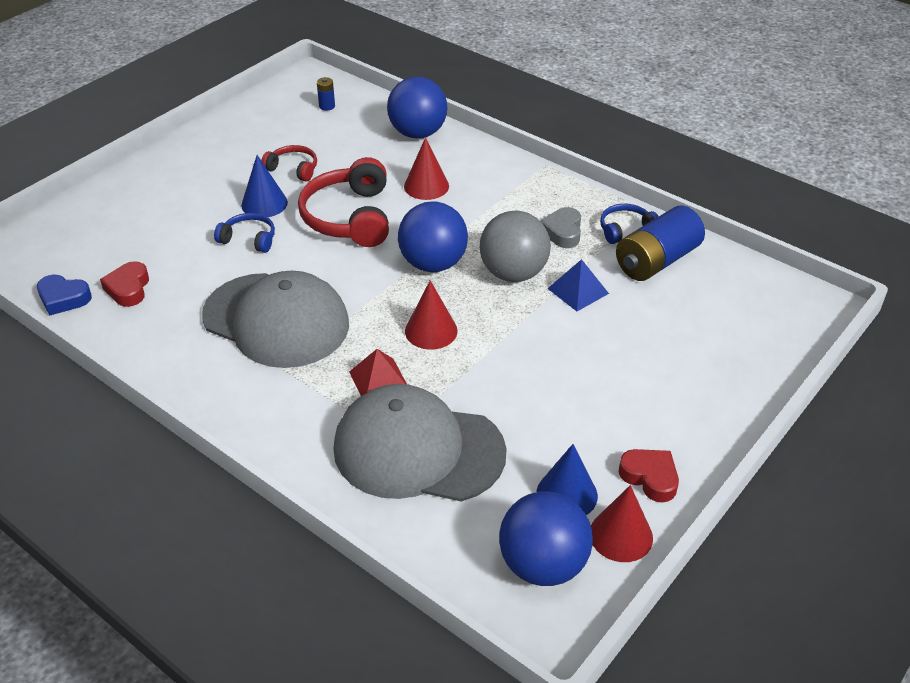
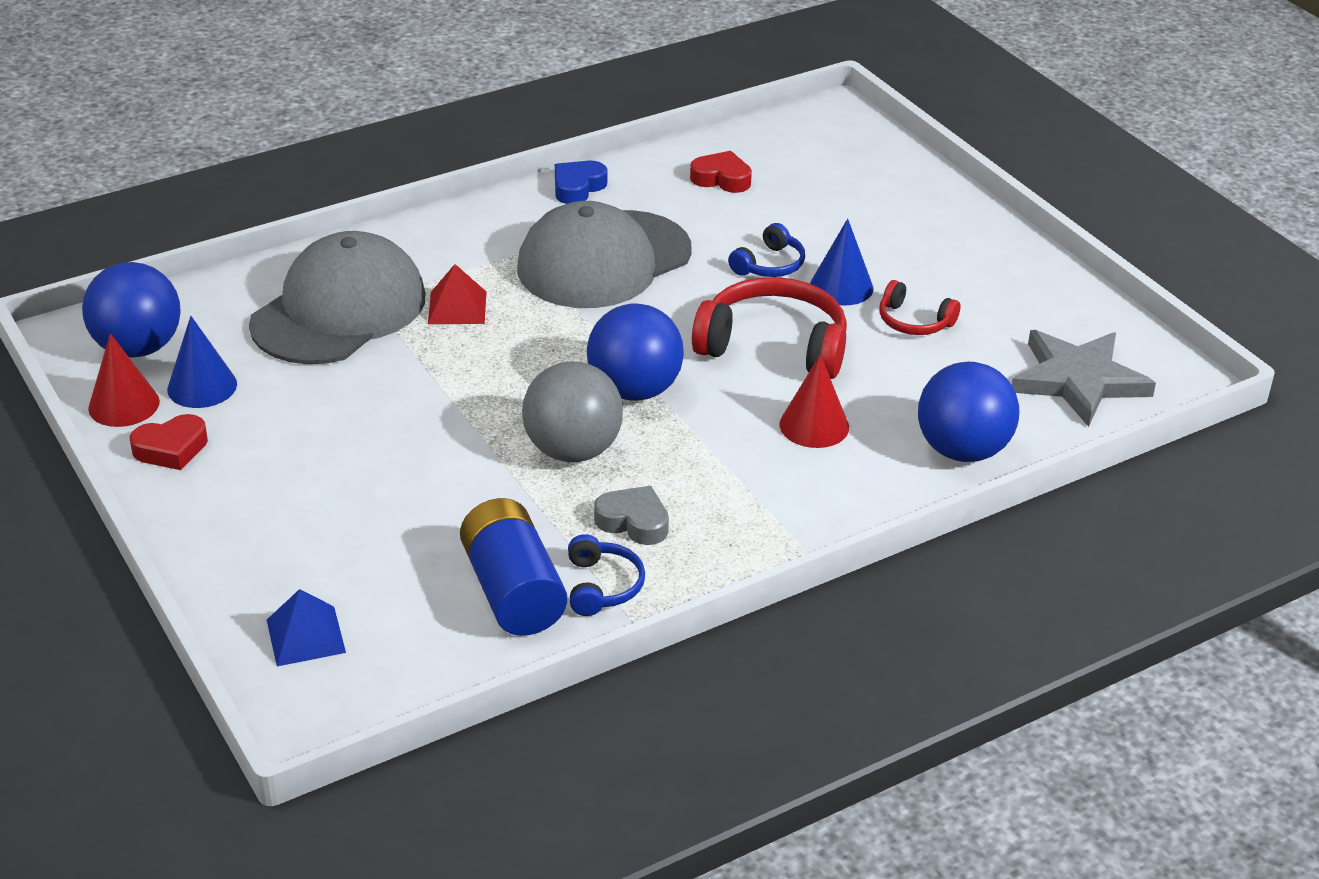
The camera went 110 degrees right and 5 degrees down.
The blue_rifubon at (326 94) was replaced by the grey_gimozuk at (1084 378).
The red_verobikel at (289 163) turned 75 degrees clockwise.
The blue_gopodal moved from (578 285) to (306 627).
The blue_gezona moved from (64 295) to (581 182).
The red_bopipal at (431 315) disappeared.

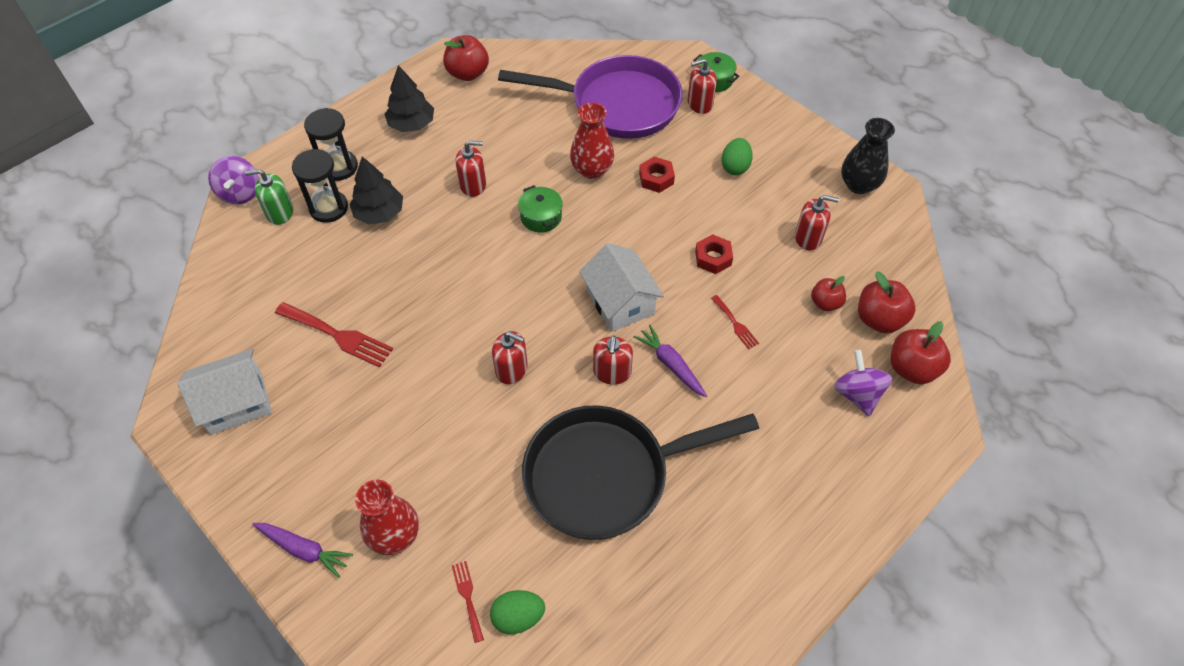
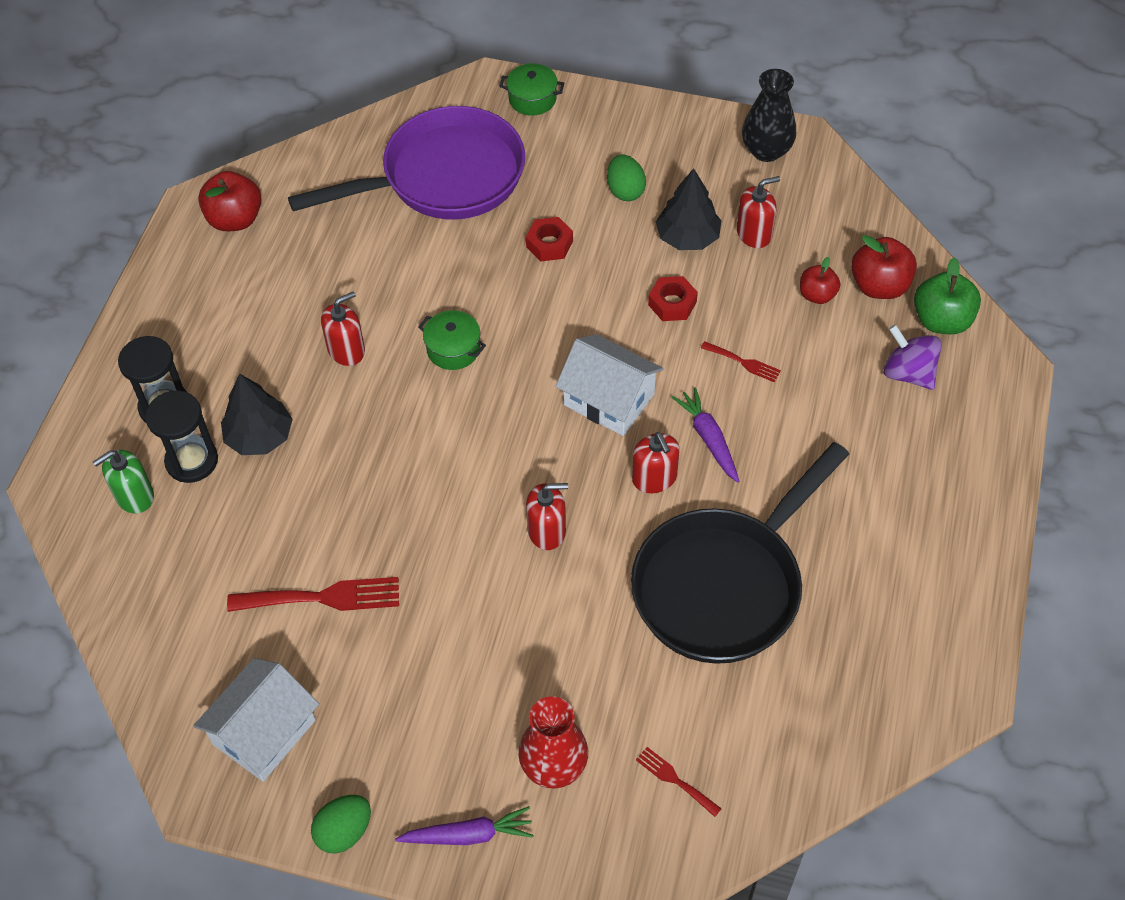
The camera went 30 degrees left and 0 degrees up.
The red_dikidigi at (702 86) disappeared.
The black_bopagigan moved from (409 98) to (689 209).
The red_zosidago at (592 141) disappeared.
The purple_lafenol at (233 180) disappeared.
The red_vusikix at (921 352) became the green_vusikix at (947 295).
The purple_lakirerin at (670 361) turned 45 degrees clockwise.
The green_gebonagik moved from (517 612) to (341 824).

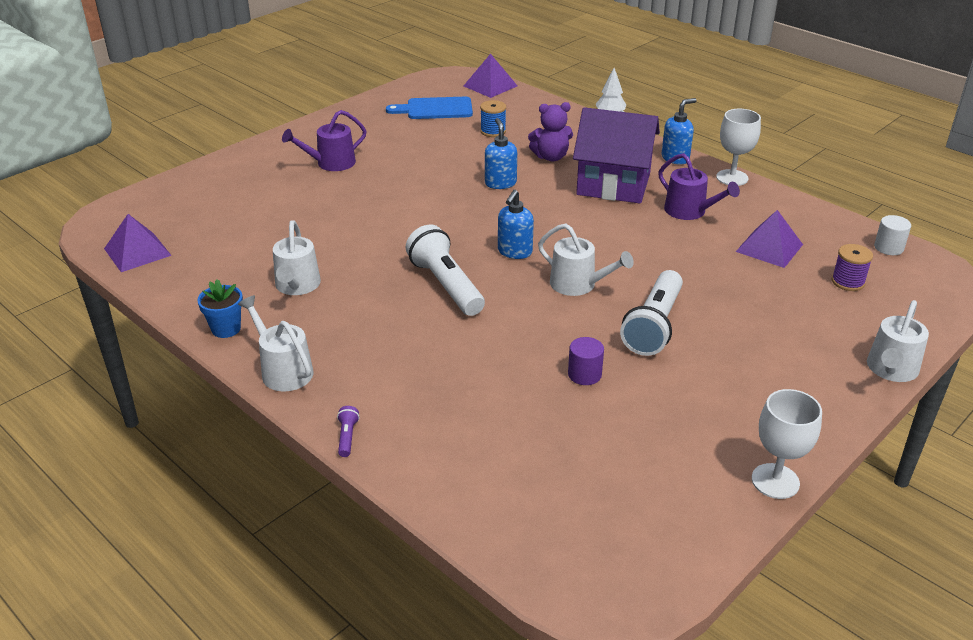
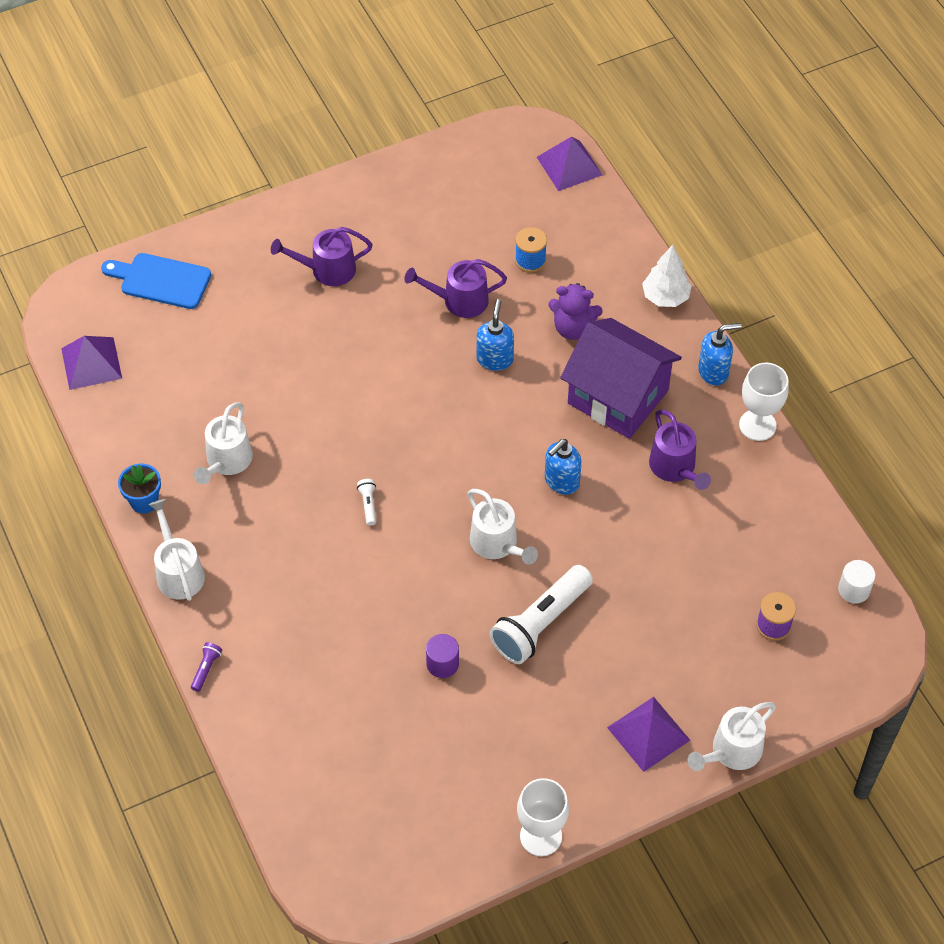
The camera went 20 degrees right and 20 degrees up.
The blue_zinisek moved from (429 108) to (156 281).
The blue_dikidigi moved from (516 224) to (563 467).
The purple_gopodal moved from (769 239) to (648 734).
The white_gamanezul at (445 270) changed to 0.40 times the size.
The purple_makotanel at (456 288) appeared.

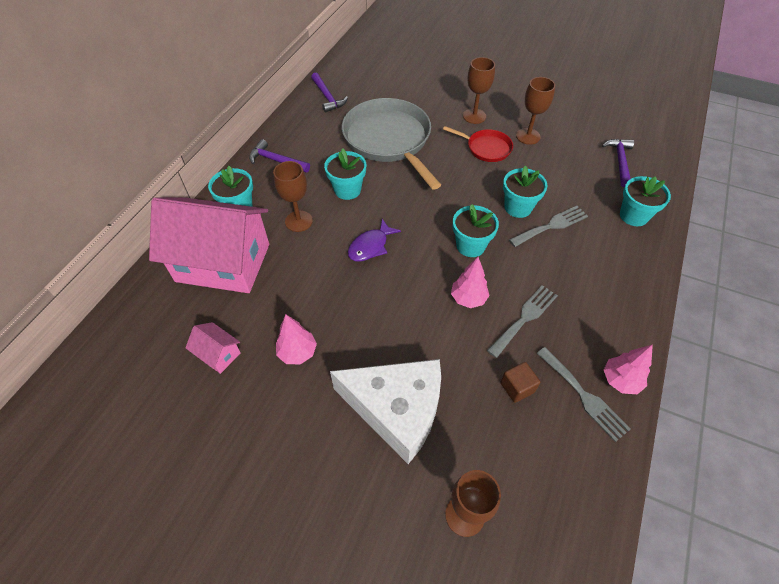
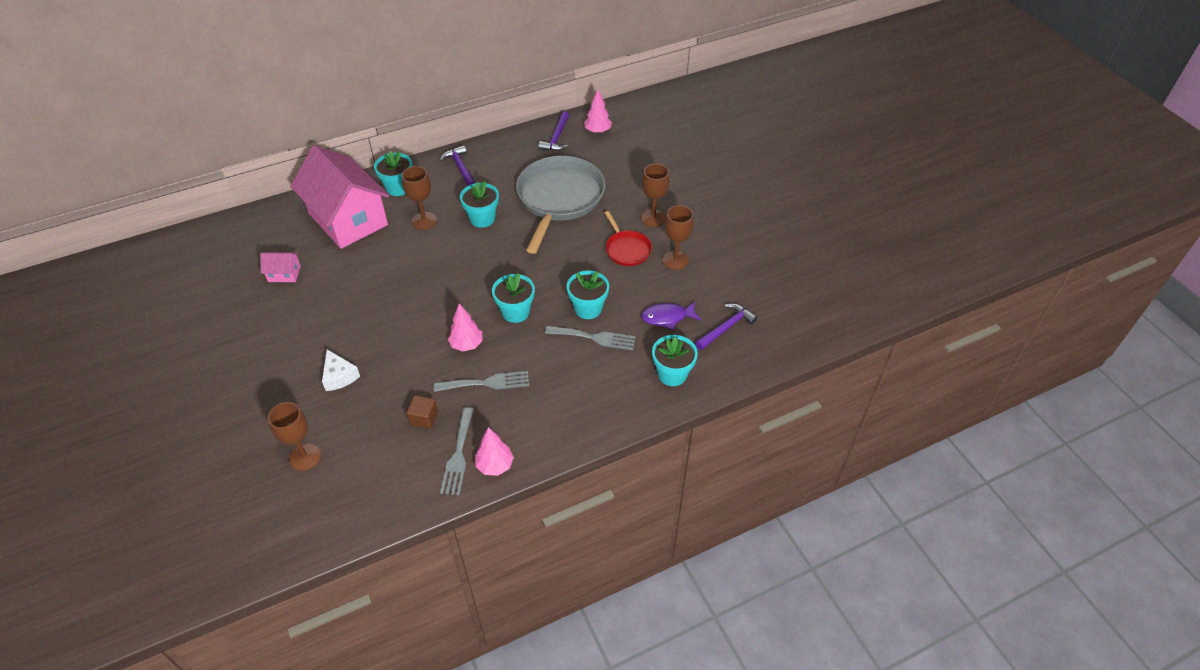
The camera went 40 degrees right and 5 degrees down.
The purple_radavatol moved from (374 240) to (671 315).
The pink_bopagigan moved from (296 339) to (598 111).
The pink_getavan at (213 348) turned 75 degrees counterclockwise.
The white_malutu at (385 411) changed to 0.46 times the size.

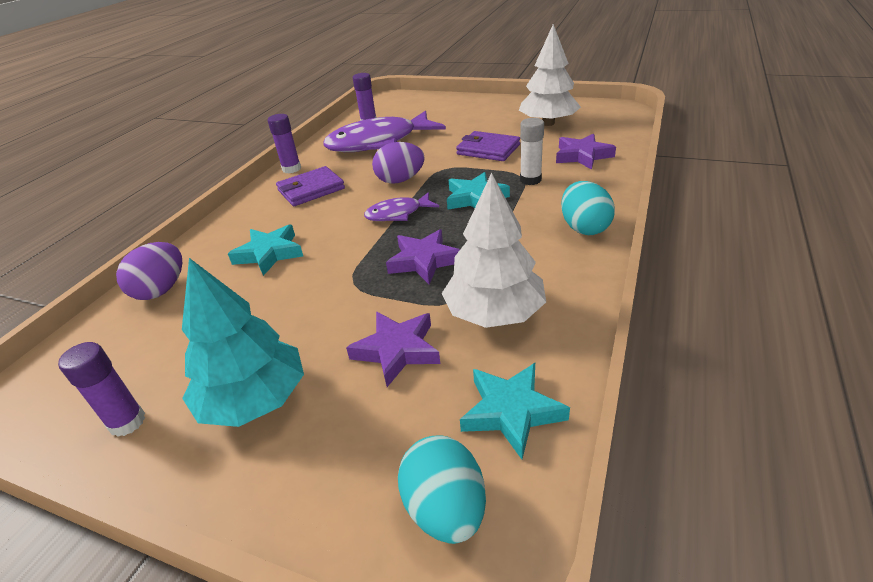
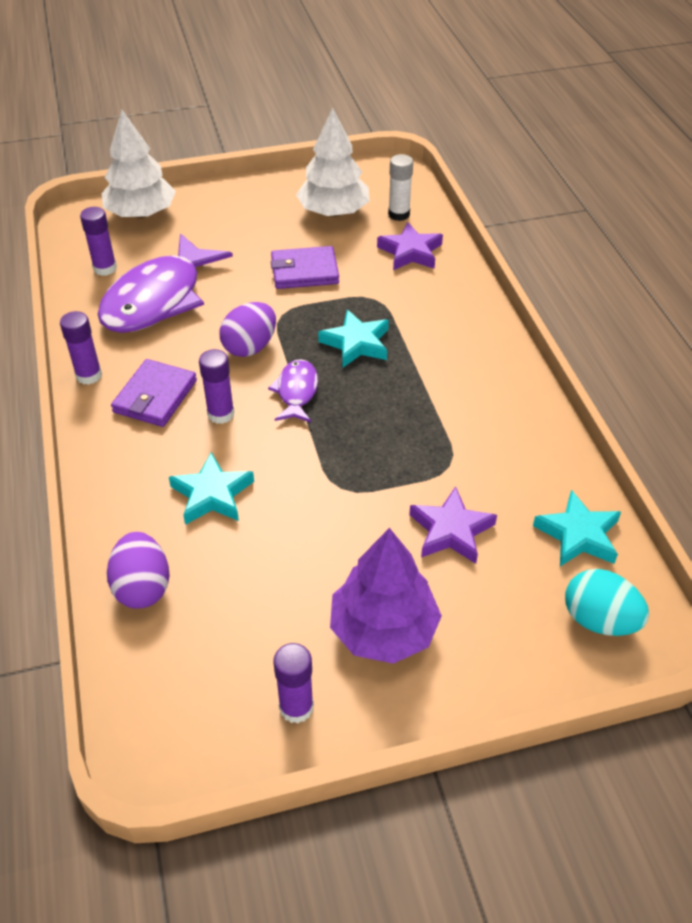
The camera went 40 degrees left and 10 degrees up.
The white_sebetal moved from (532 151) to (400 187).
The white_bopagigan moved from (494 250) to (139 164).
The turquoise_gebonagik at (588 208) disappeared.
The purple_radavatol at (401 206) turned 150 degrees clockwise.
The purple_gimozuk at (423 257) disappeared.
The turquoise_bopagigan at (243 342) became the purple_bopagigan at (386 596).
The purple_sebetal at (217 386) appeared.

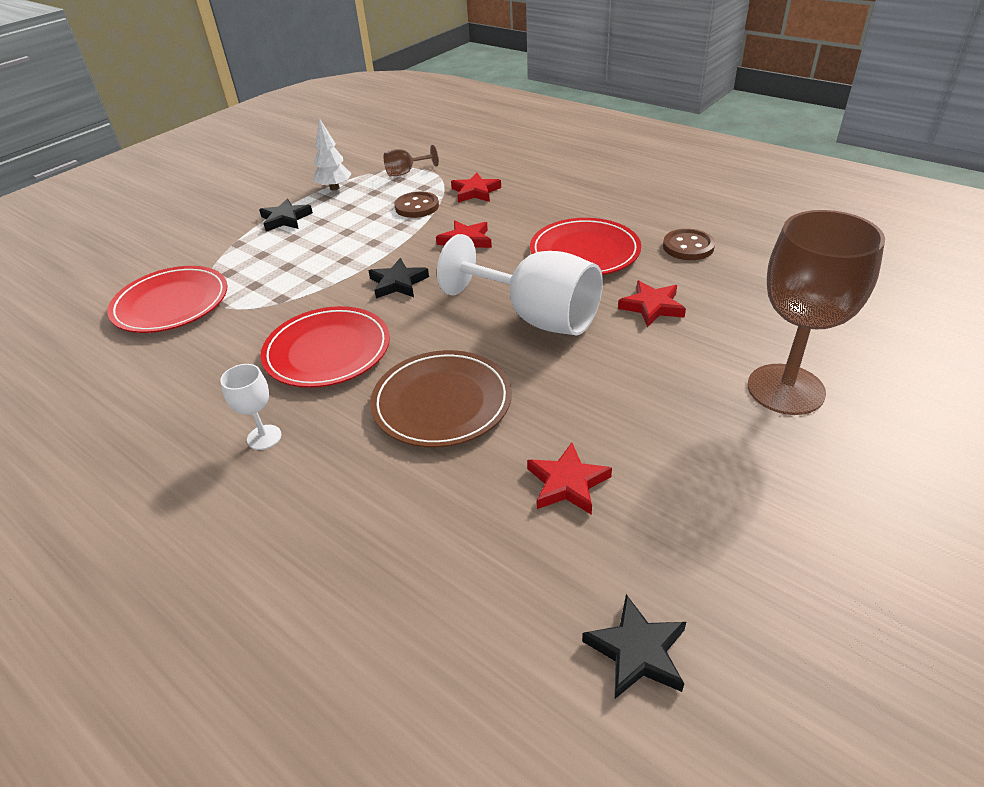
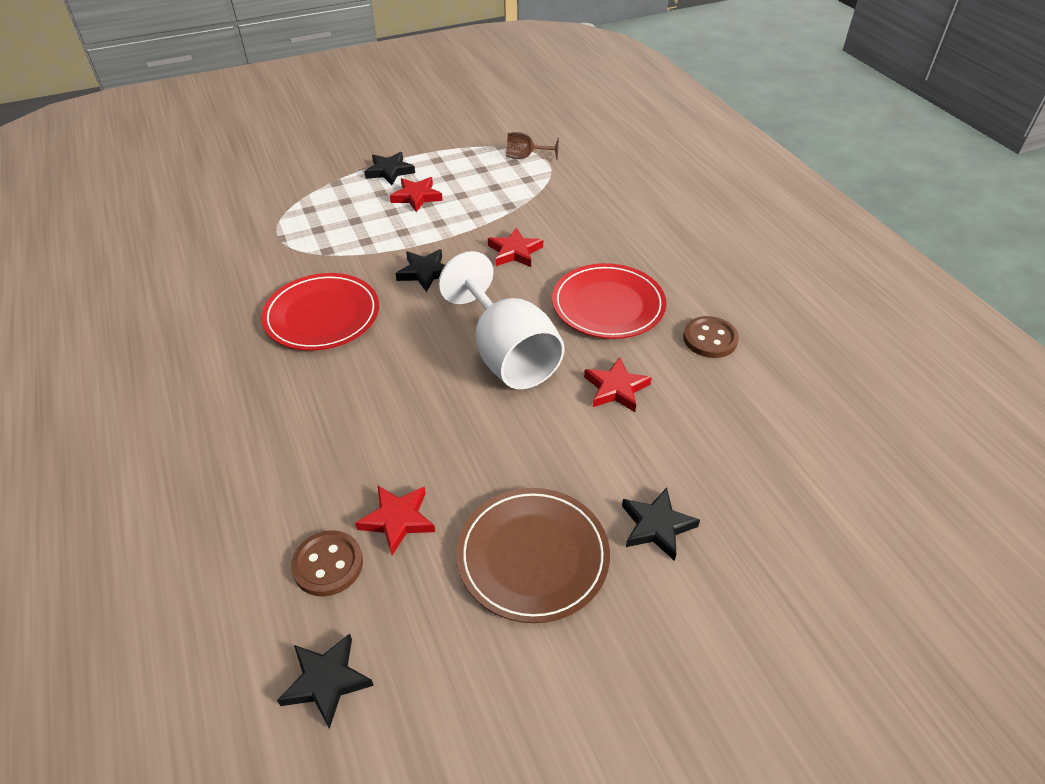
The camera went 25 degrees right and 5 degrees up.
The white_bopagigan at (332 154) disappeared.
The red_gimozuk moved from (476 187) to (416 194).
The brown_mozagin moved from (417 204) to (327 563).
The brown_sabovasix at (816 312) was replaced by the black_gimozuk at (661 524).
The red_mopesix at (167 299) disappeared.
The brown_mopesix moved from (441 399) to (533 555).
The white_sabovasix at (250 407) disappeared.

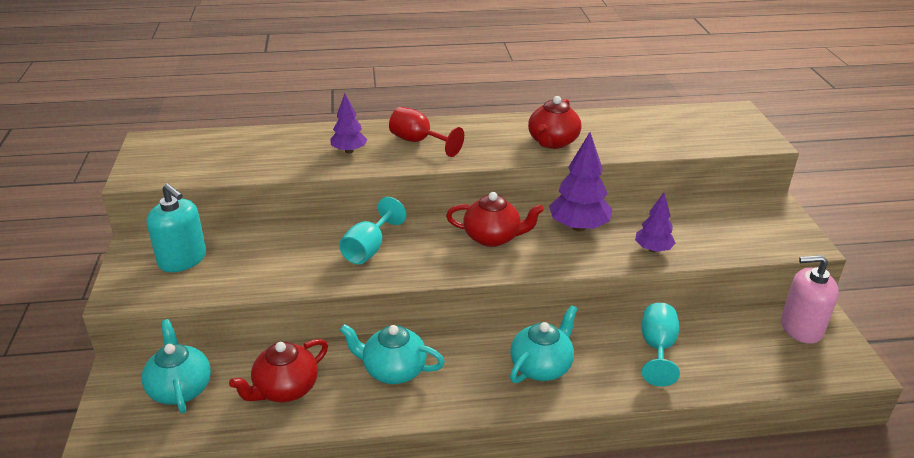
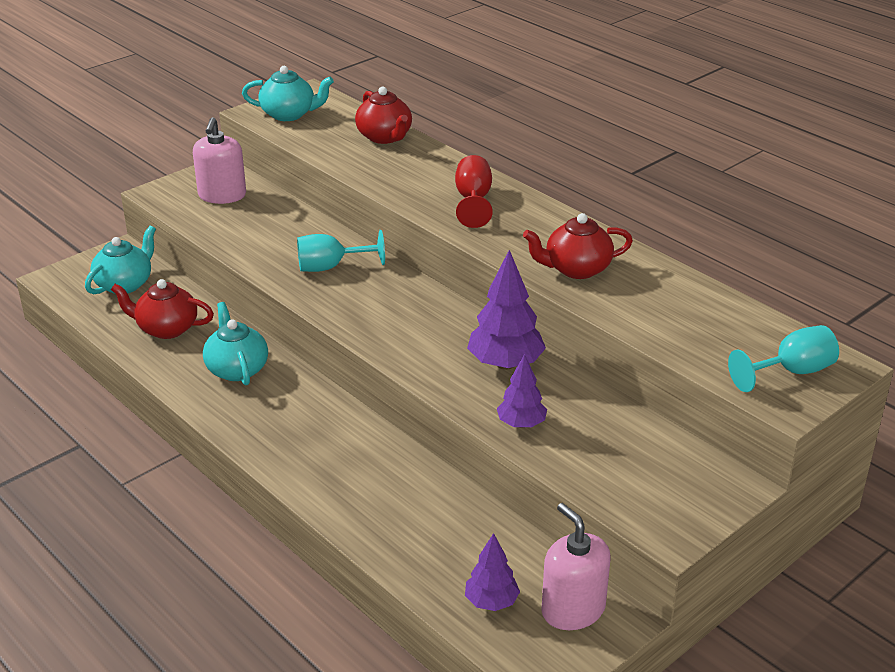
The camera went 55 degrees right and 0 degrees up.
The purple_bopagigan moved from (349 123) to (492 572).
The turquoise_dikidigi at (176 228) became the pink_dikidigi at (219 160).
The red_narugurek moved from (495 219) to (383 115).
The turquoise_sabovasix moved from (660 345) to (783 358).
The turquoise_narugurek moved from (543 344) to (288 93).

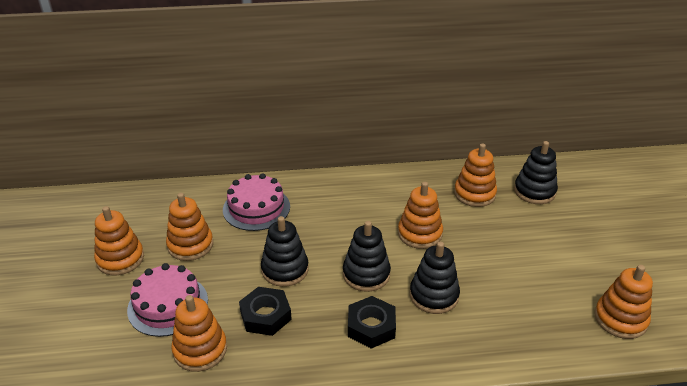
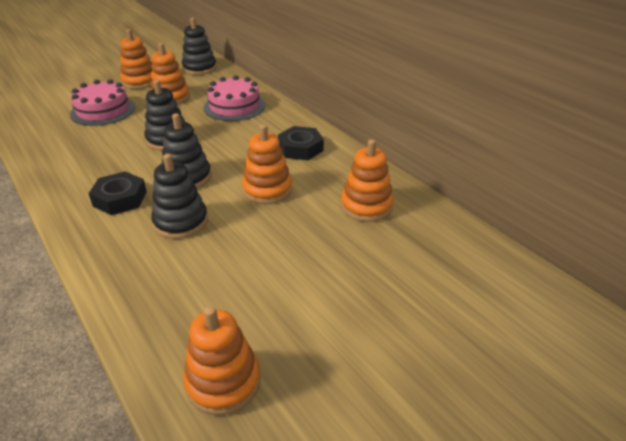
The camera went 60 degrees right and 0 degrees up.
The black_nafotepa moved from (536 172) to (199 46).
The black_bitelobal moved from (265 311) to (301 143).
The orange_nafotepa at (199 333) disappeared.

